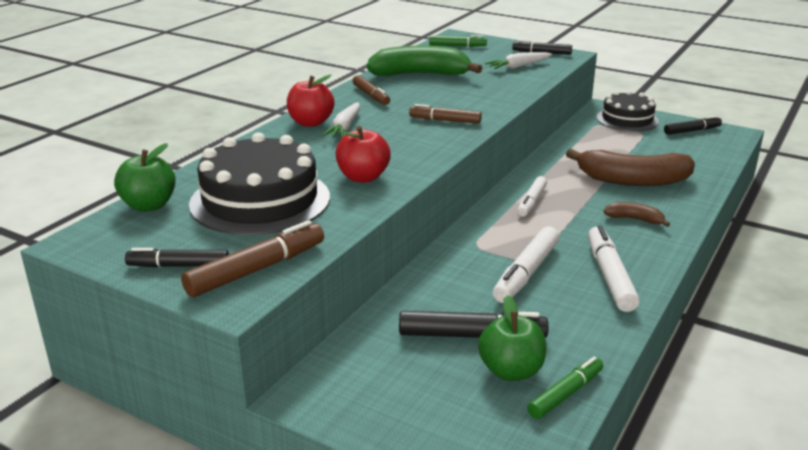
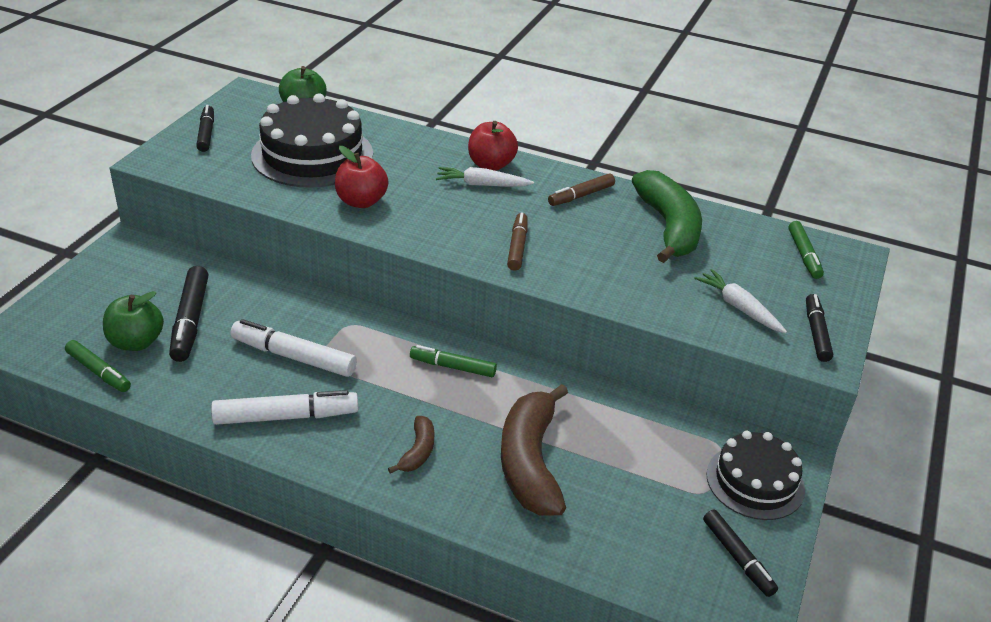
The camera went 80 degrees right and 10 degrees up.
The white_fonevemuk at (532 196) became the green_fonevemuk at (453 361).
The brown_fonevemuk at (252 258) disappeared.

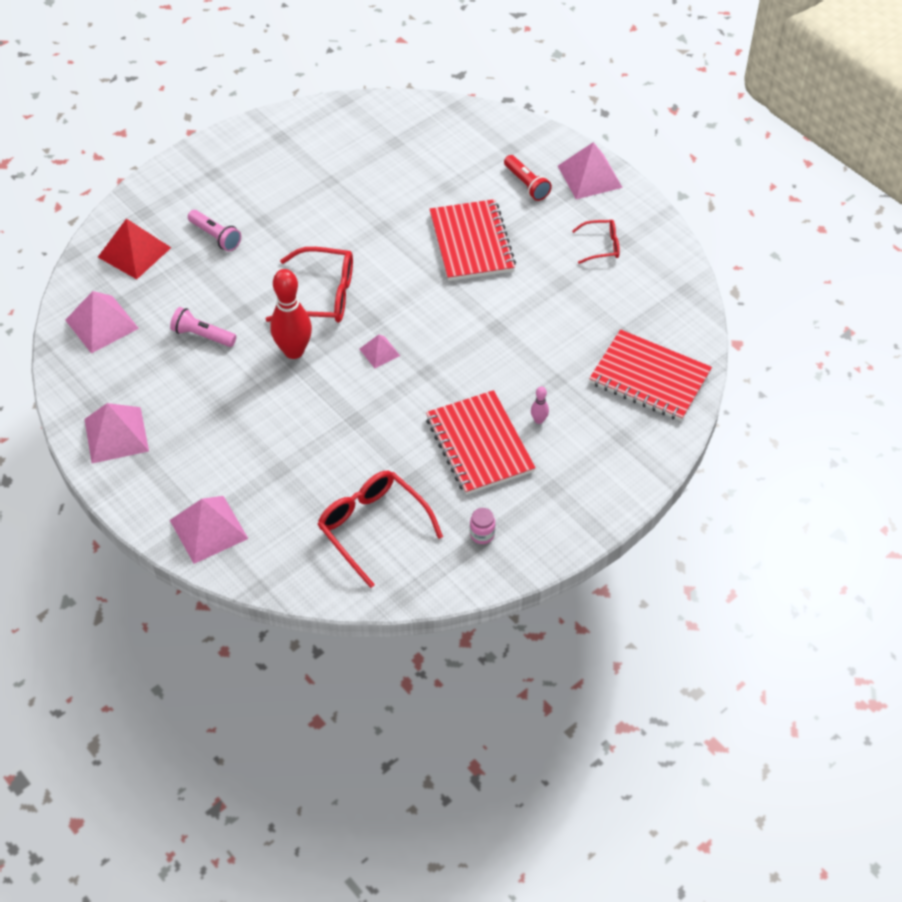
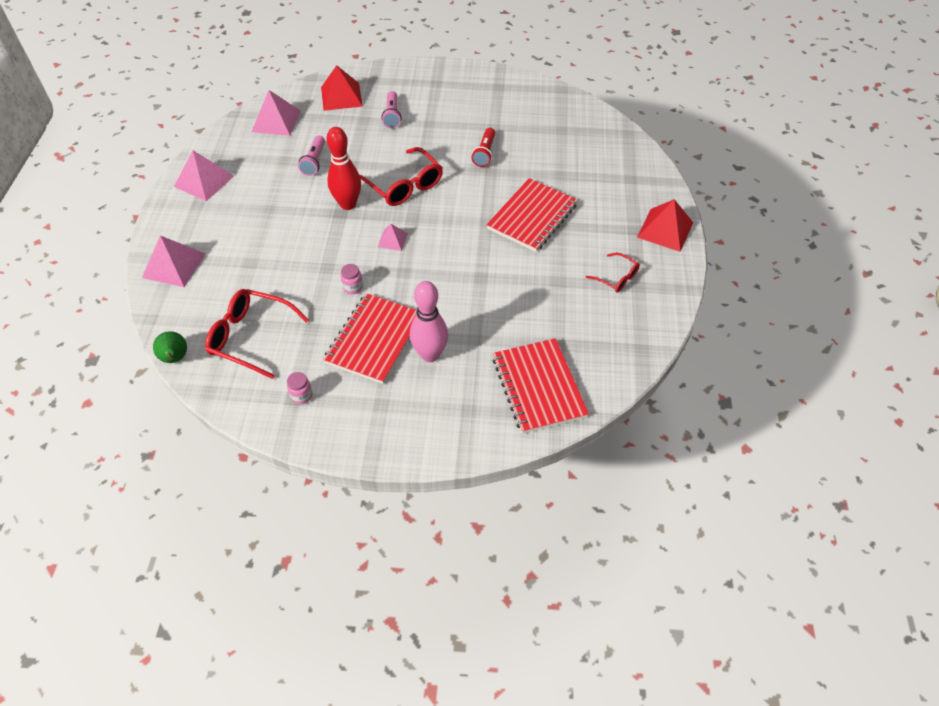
The camera went 45 degrees right and 0 degrees up.
The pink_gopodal at (590 170) became the red_gopodal at (665 225).
The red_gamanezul moved from (528 178) to (483 147).
The pink_gamanezul at (203 327) turned 150 degrees counterclockwise.
The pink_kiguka at (540 405) changed to 2.30 times the size.
The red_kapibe at (380 529) turned 75 degrees counterclockwise.
The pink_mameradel at (352 279) appeared.
The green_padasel at (170 347) appeared.

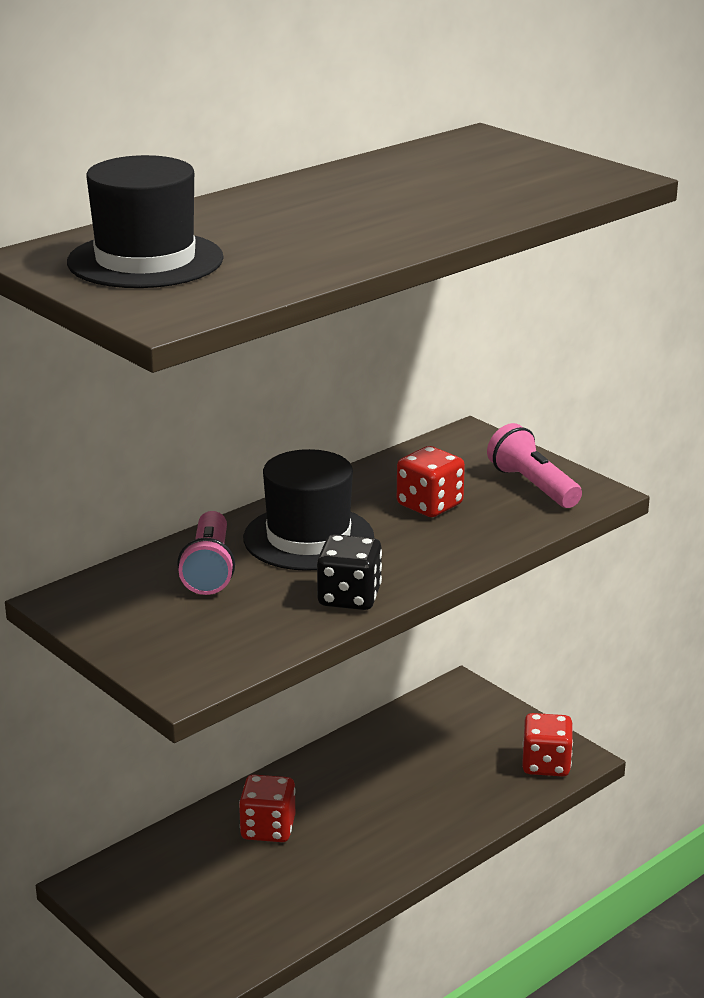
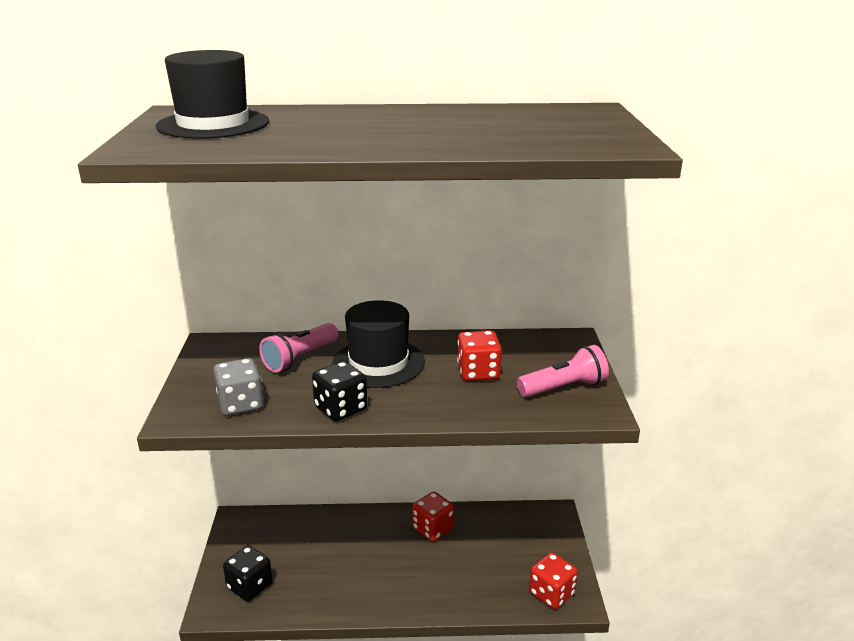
The camera went 40 degrees right and 0 degrees up.
The pink_gamanezul at (534 465) turned 60 degrees clockwise.
The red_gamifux moved from (267 808) to (433 516).
The grey_gamifux at (238 387) appeared.
The black_gamifux at (248 573) appeared.

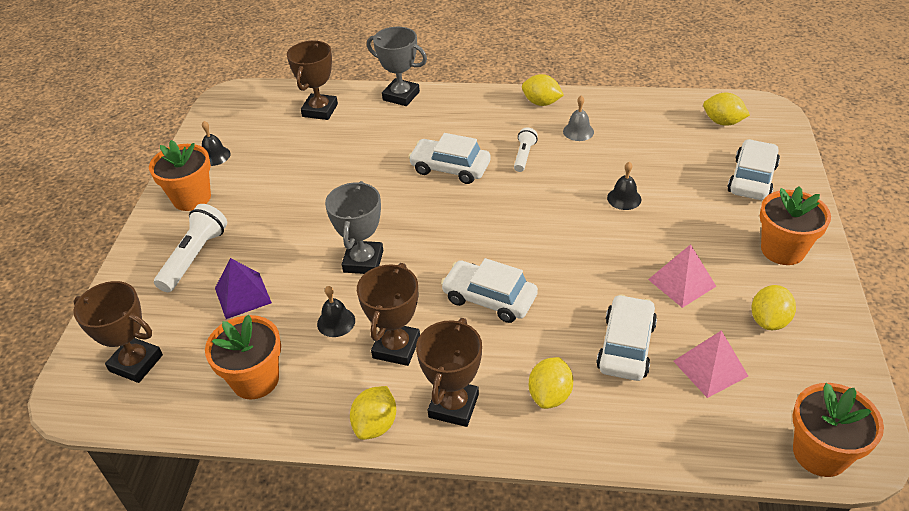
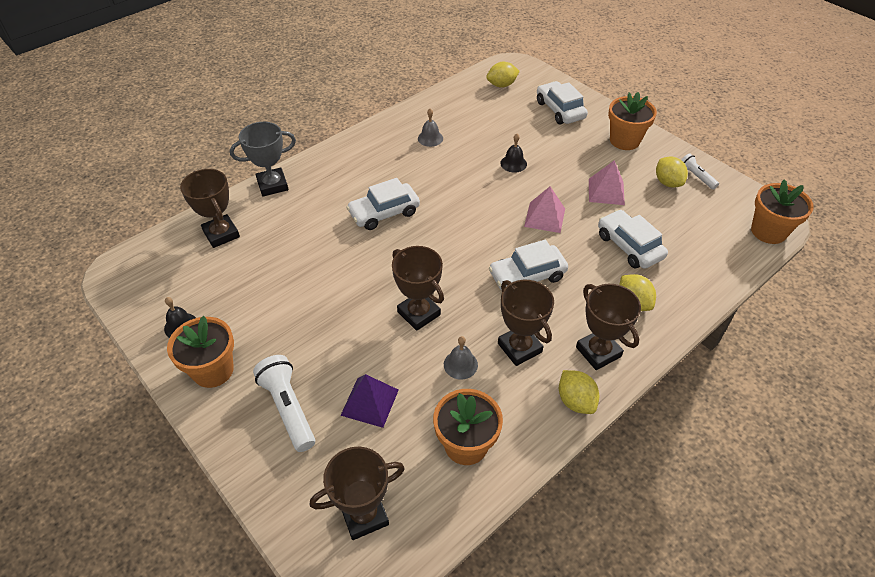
The camera went 50 degrees left and 5 degrees up.
The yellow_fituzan at (543 90) disappeared.
The white_gamanezul moved from (526 149) to (700 171).
The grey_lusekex at (354 227) became the brown_lusekex at (418 288).
The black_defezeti at (336 311) became the grey_defezeti at (461 357).
The pink_gopodal moved from (710 364) to (544 210).

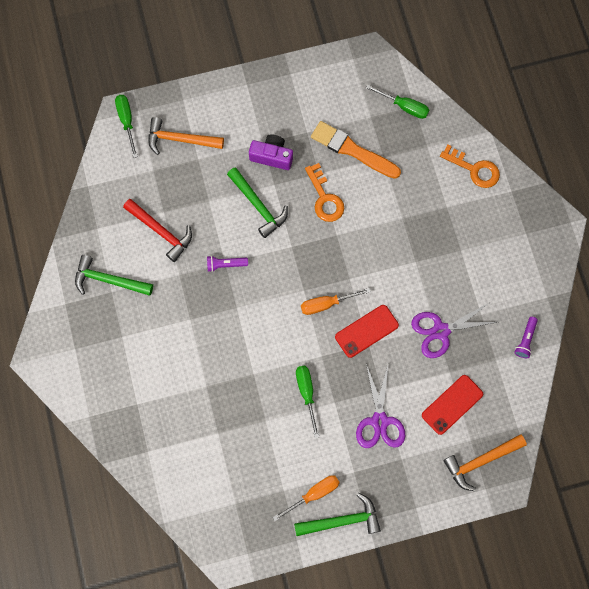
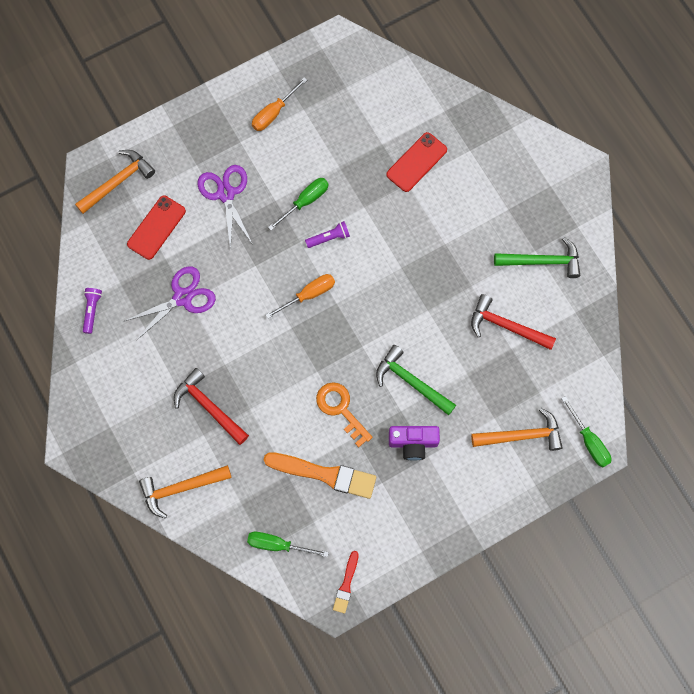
The camera went 165 degrees right and 0 degrees up.
The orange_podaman at (470 166) was replaced by the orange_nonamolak at (185 492).
The purple_gamanezul moved from (227 264) to (327 234).
The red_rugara moved from (367 331) to (416 162).
The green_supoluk at (307 402) turned 105 degrees counterclockwise.
The green_nonamolak at (337 514) disappeared.
The red_nonamolak at (211 406) appeared.
The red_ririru at (345 582) appeared.

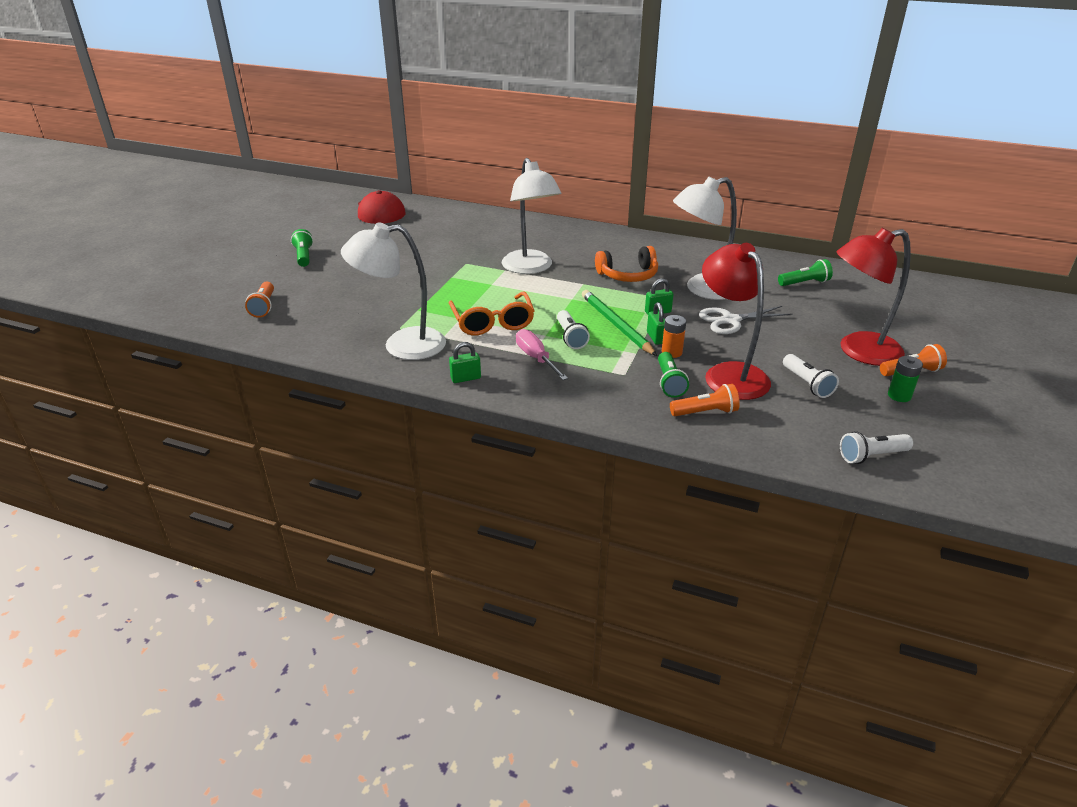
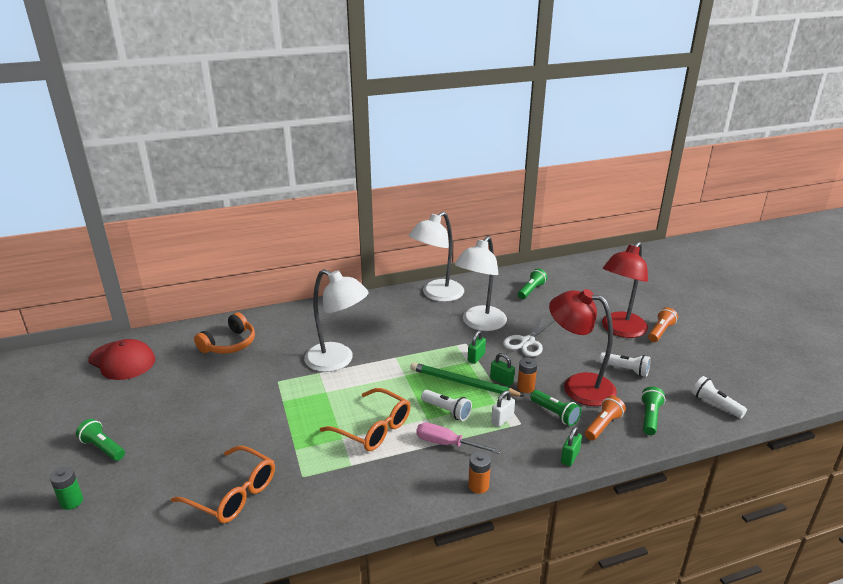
The camera went 40 degrees left and 5 degrees down.
The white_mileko moved from (393 291) to (436 257).
The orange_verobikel moved from (626 264) to (224 333).
The orange_gamanezul at (259 300) disappeared.
The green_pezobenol moved from (465 362) to (571 446).
The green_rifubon moved from (905 379) to (66 488).
The white_gamanezul at (876 447) turned 105 degrees clockwise.
The green_gamanezul at (653 411) appeared.
The white_pezobenol at (503 408) appeared.
The orange_kapibe at (223 484) appeared.
The orange_rifubon at (479 472) appeared.

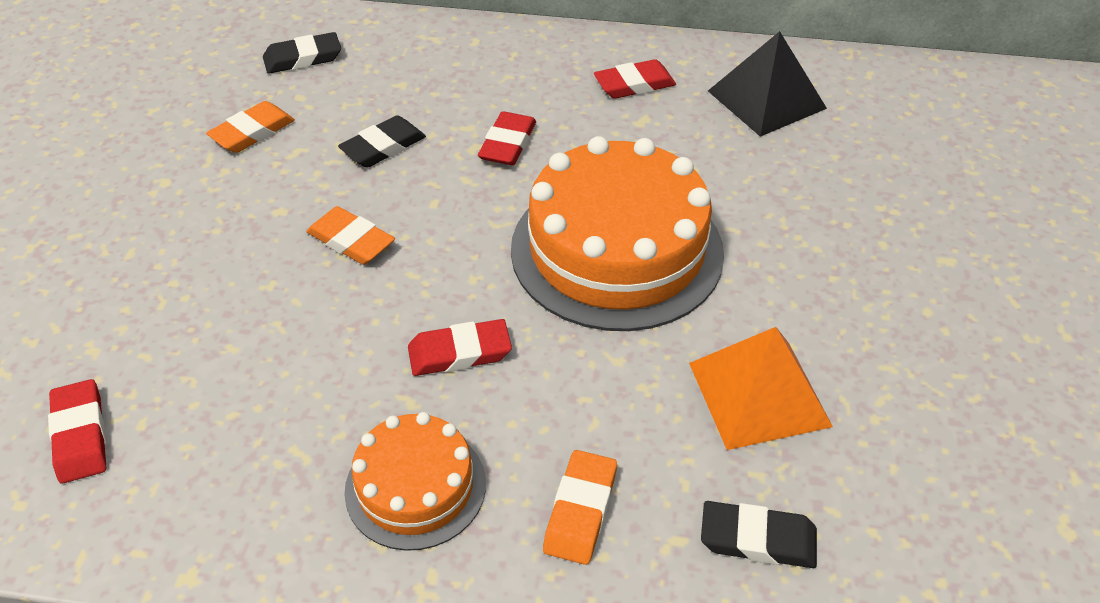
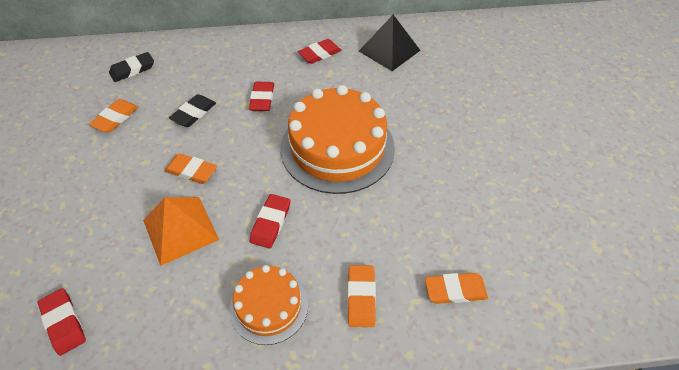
The camera went 15 degrees left and 5 degrees up.
The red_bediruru at (460 347) turned 45 degrees counterclockwise.
The orange_gopodal moved from (761 388) to (181 231).
The black_bediruru at (759 534) became the orange_bediruru at (456 288).

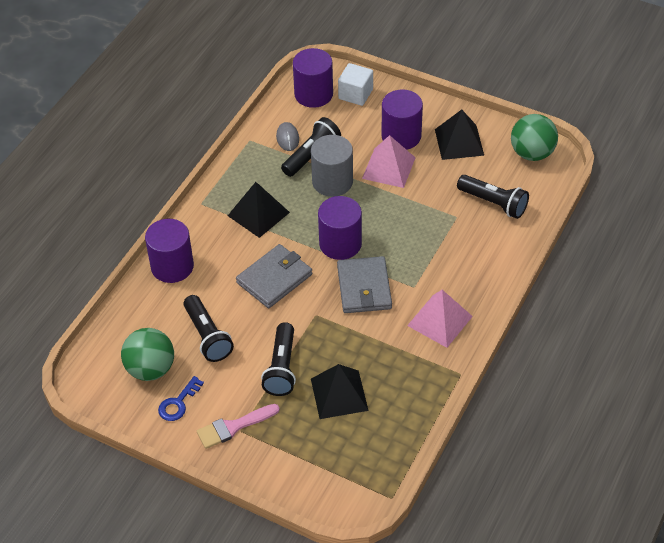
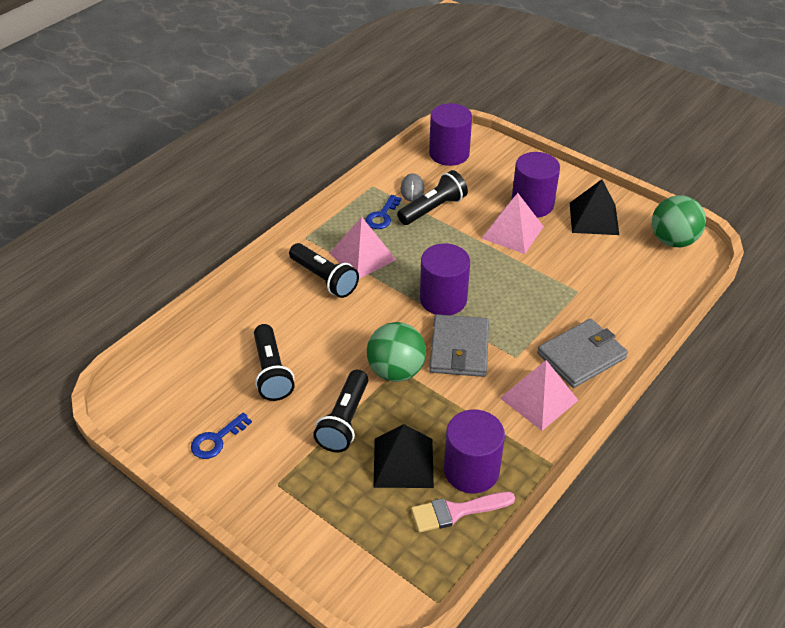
The camera went 10 degrees right and 5 degrees down.
The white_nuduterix at (355 84) disappeared.
The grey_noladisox at (332 166) disappeared.
The black_gamanezul moved from (493 197) to (324 270).
The black_gopodal at (259 210) became the pink_gopodal at (363 248).
The purple_noladisox moved from (169 251) to (474 451).
The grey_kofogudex moved from (274 276) to (582 353).
The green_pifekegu moved from (147 354) to (396 352).
The pink_ririru moved from (238 426) to (463 512).
The blue_podaman at (383 212) appeared.

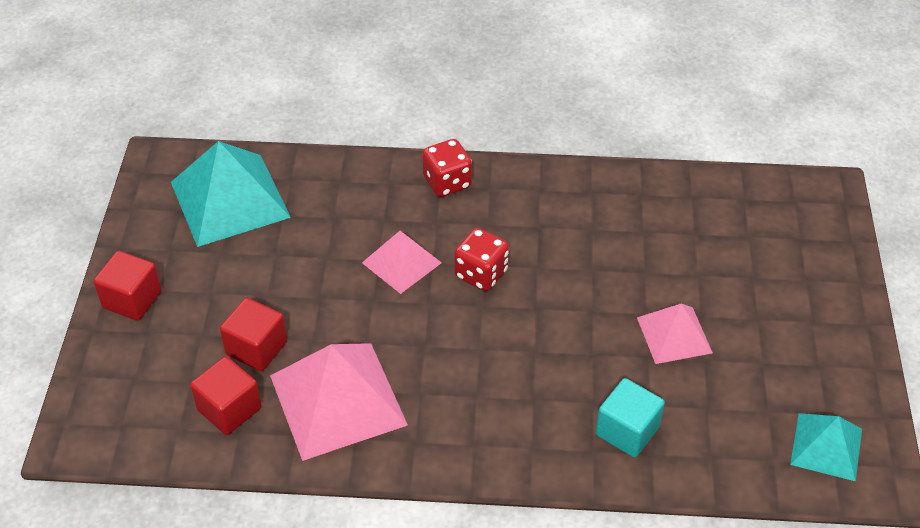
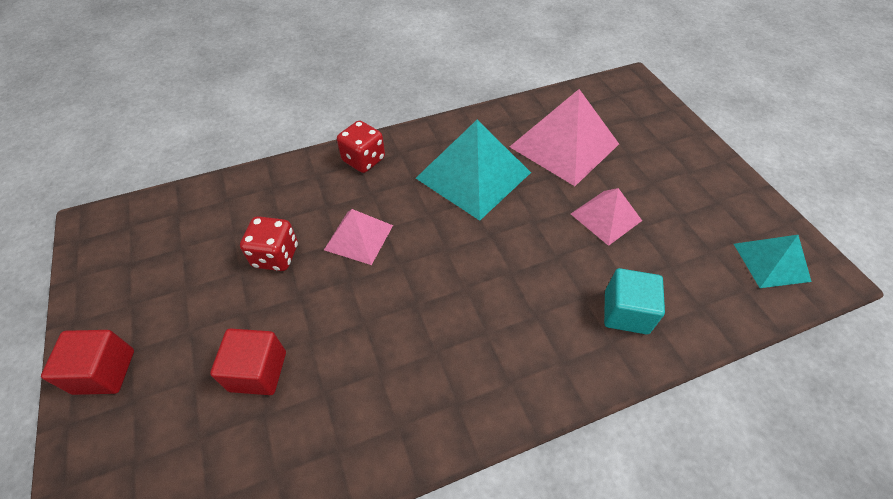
The camera went 25 degrees left and 5 degrees up.
The turquoise_gopodal moved from (231 194) to (473 170).
The red_gamifux moved from (481 259) to (269 243).
The pink_gopodal moved from (339 402) to (564 137).
The red_nuduterix at (226 395) disappeared.

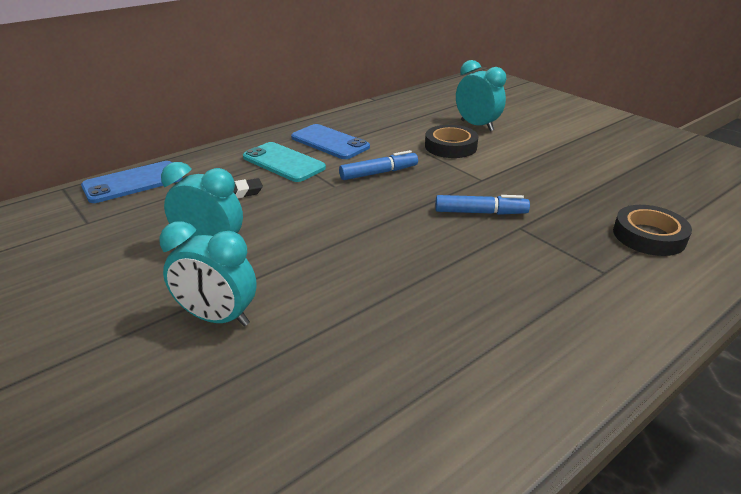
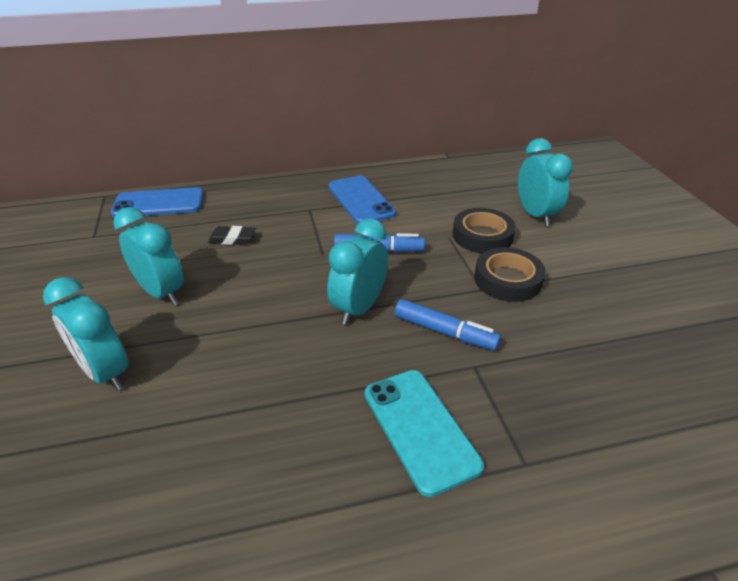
The camera went 25 degrees right and 5 degrees up.
The turquoise_rugara moved from (284 162) to (424 433).
The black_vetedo moved from (652 230) to (510 274).
The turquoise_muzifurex at (357 271) appeared.

